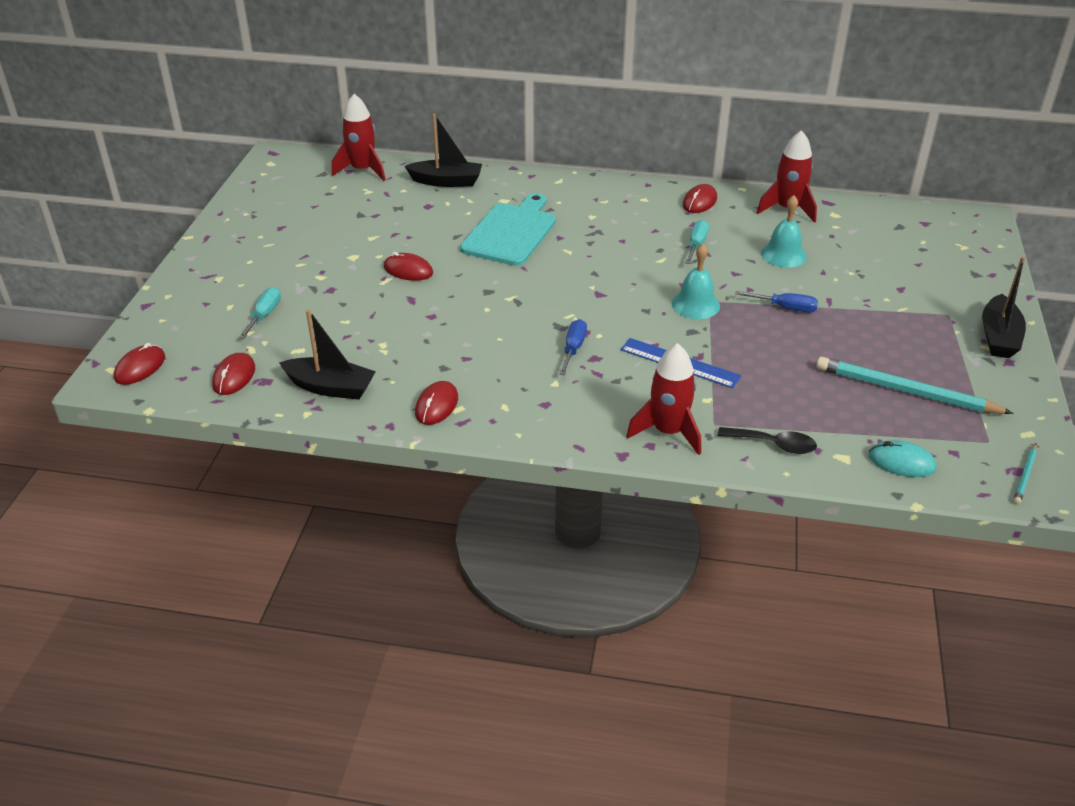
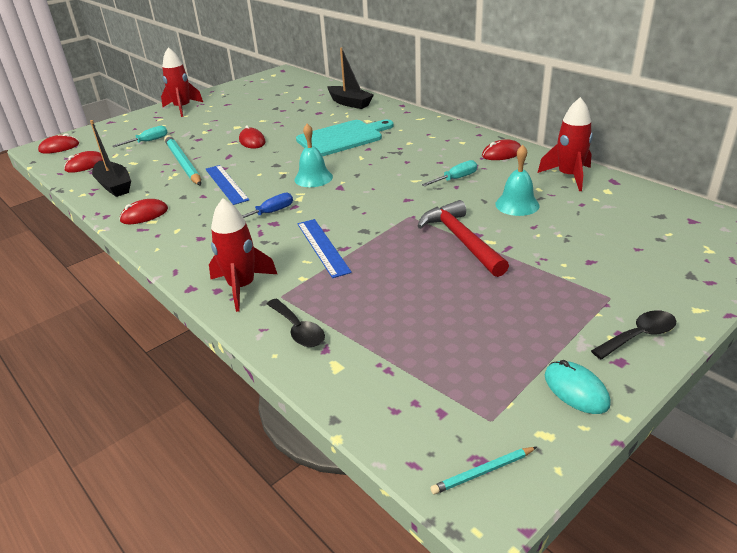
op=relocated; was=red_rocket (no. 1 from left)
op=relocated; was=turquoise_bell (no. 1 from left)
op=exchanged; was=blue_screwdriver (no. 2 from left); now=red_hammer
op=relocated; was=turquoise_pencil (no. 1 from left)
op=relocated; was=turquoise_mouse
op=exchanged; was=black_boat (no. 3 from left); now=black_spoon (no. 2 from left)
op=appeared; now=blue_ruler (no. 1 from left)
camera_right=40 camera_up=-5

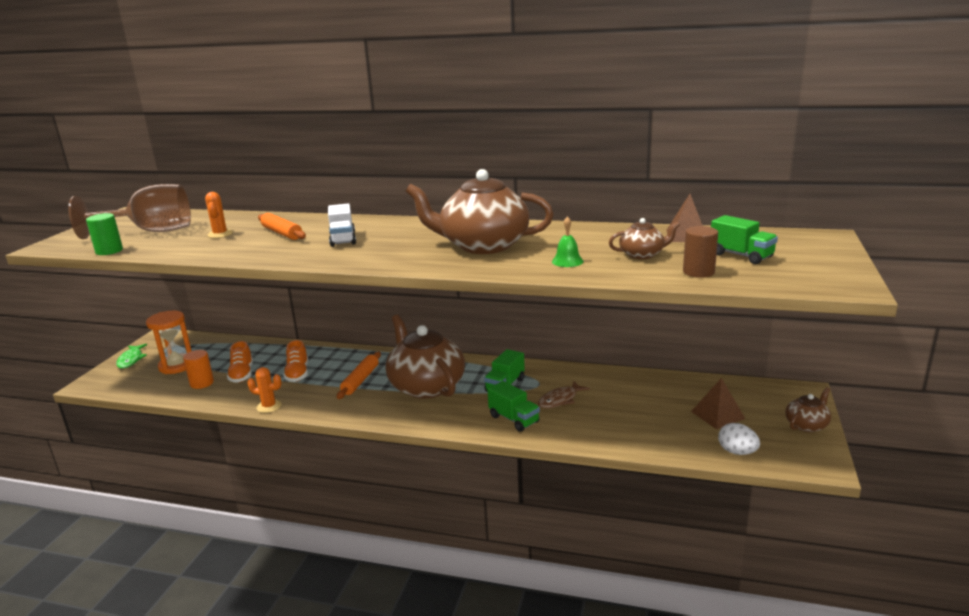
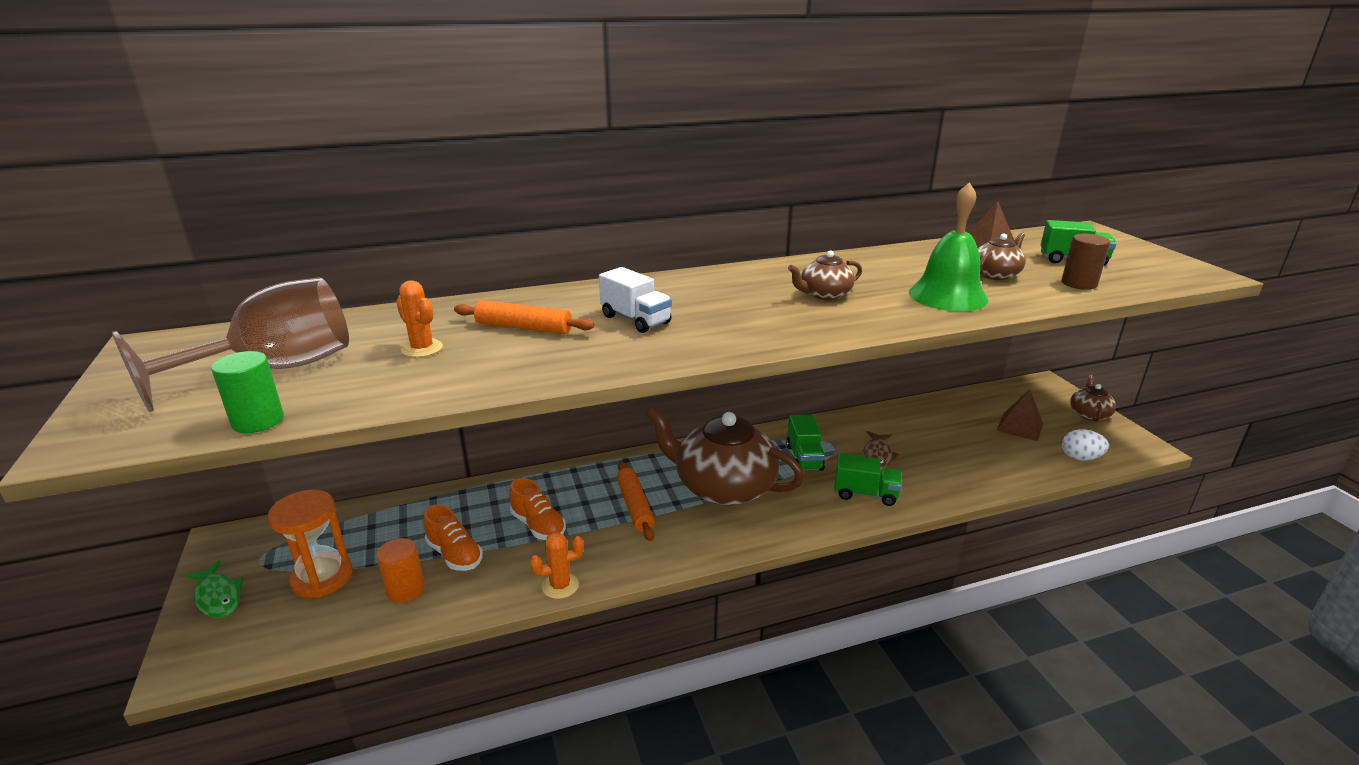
op=size; was=brown_teapot (no. 2 from left); ratio=0.47
op=size; was=green_bell; ratio=2.03
camera_right=-35 camera_up=5

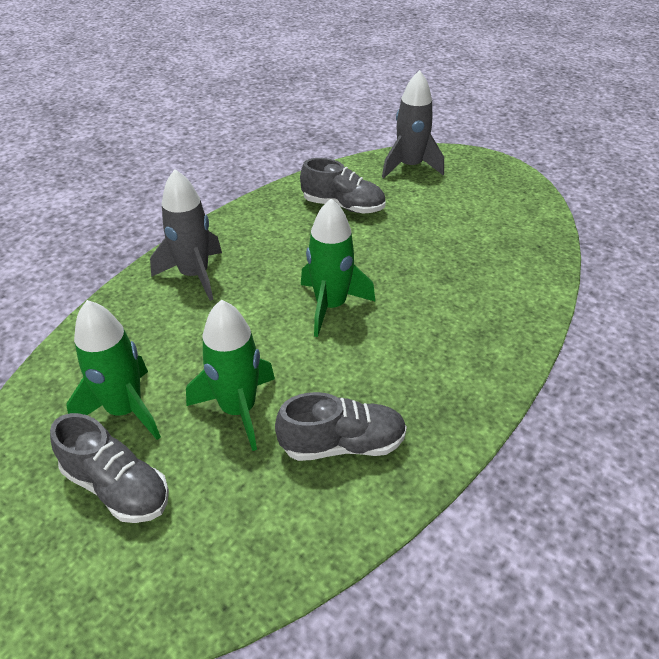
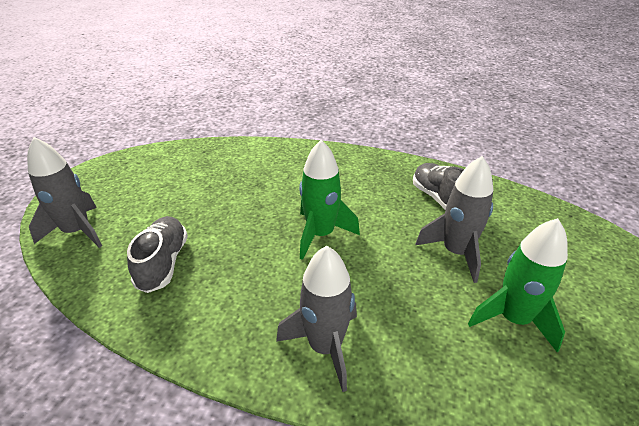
op=missing; was=grey_shoe (no. 1 from left)
op=colour; was=green_rocket (no. 2 from left); now=grey_rocket (no. 3 from left)
camera_right=-110 camera_up=-5

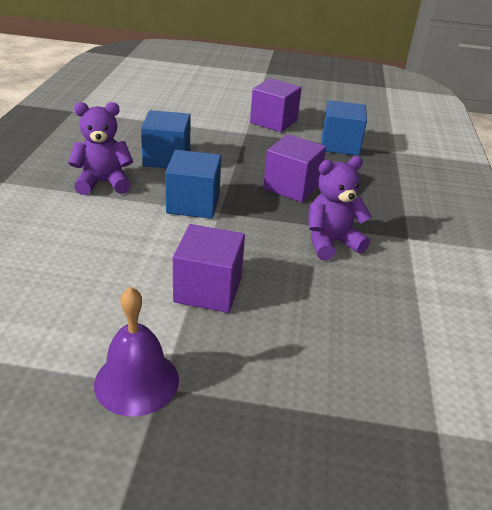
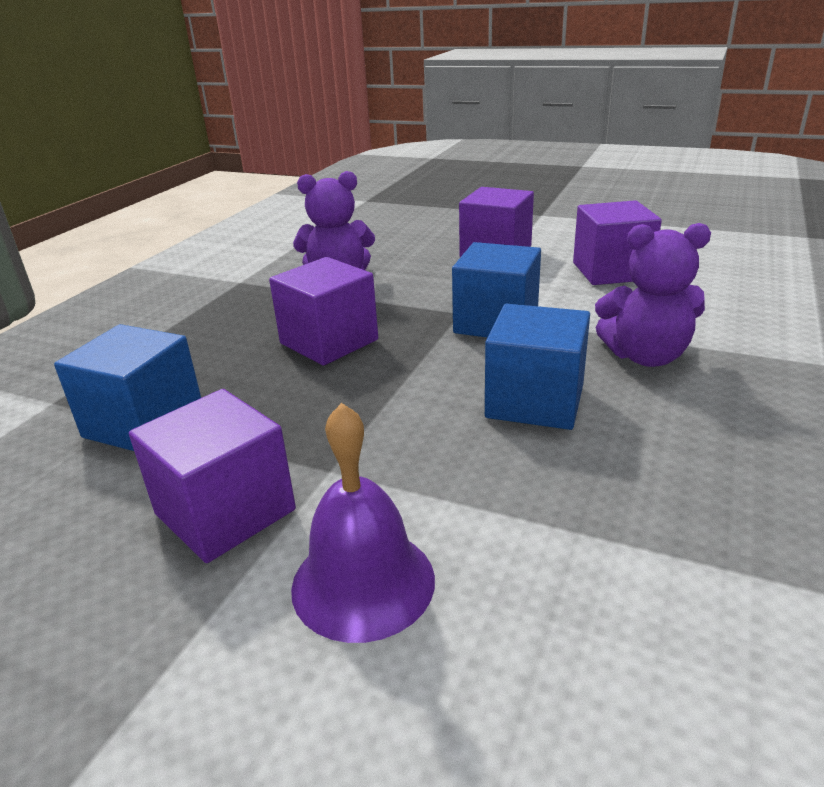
op=relocated; was=purple_bell
op=appeared; now=purple_cube (no. 4 from left)
camera_right=-160 camera_up=-5

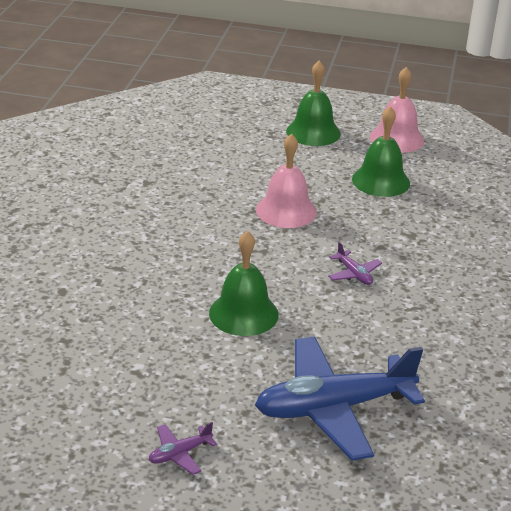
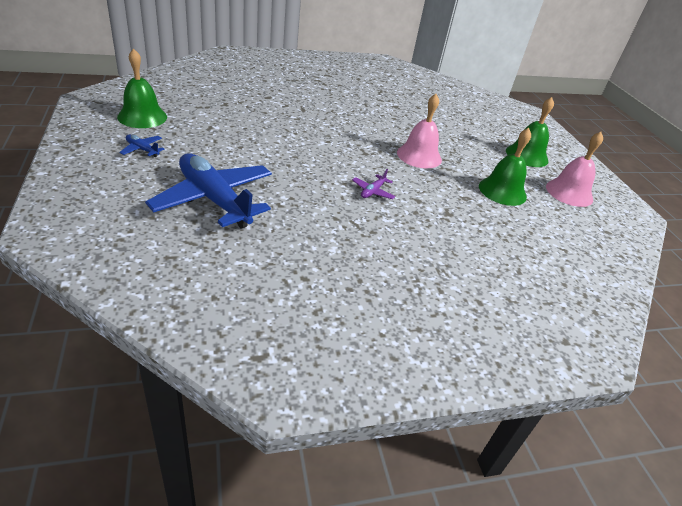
op=colour; was=purple_plane (no. 1 from left); now=blue_plane (no. 1 from left)
op=relocated; was=green_bell (no. 1 from left)
camera_right=60 camera_up=5

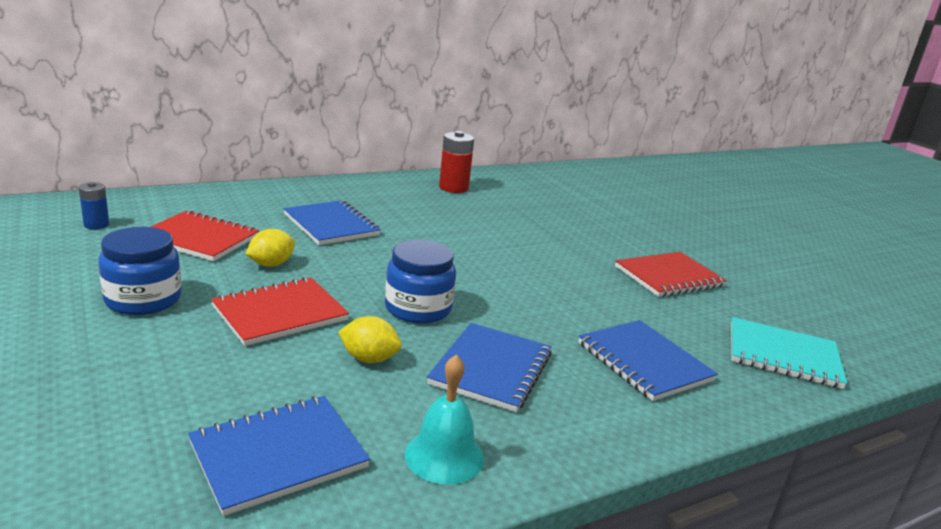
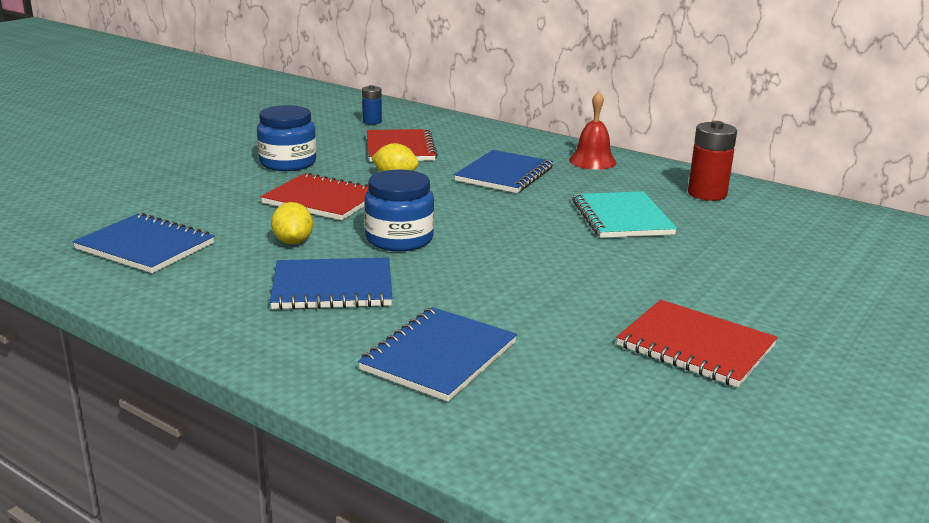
op=missing; was=turquoise_bell
op=relocated; was=turquoise_notebook
op=appeared; now=red_bell
camera_right=65 camera_up=0

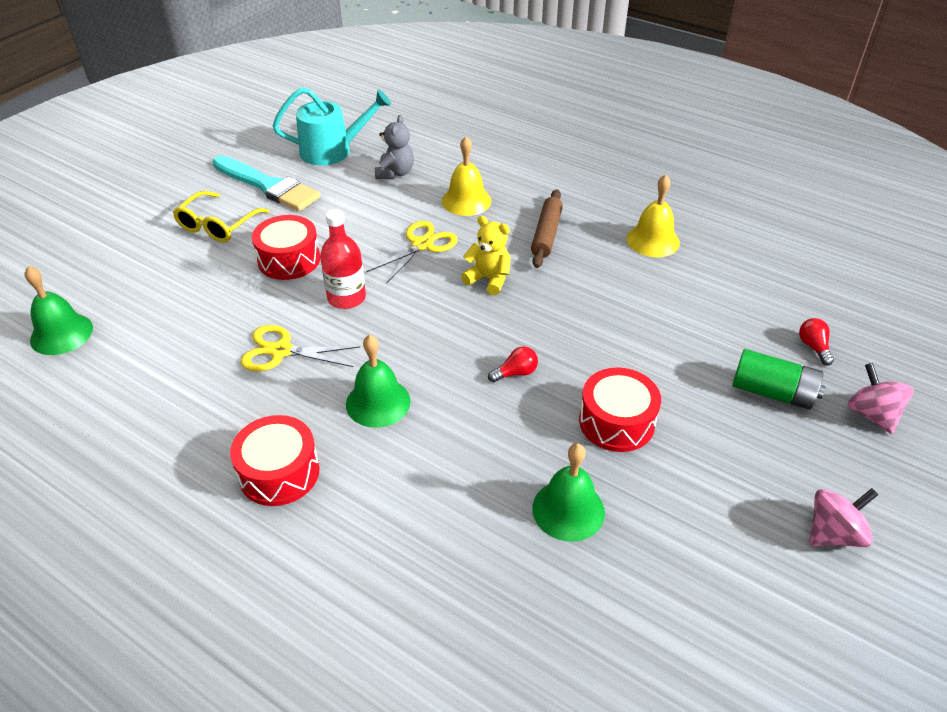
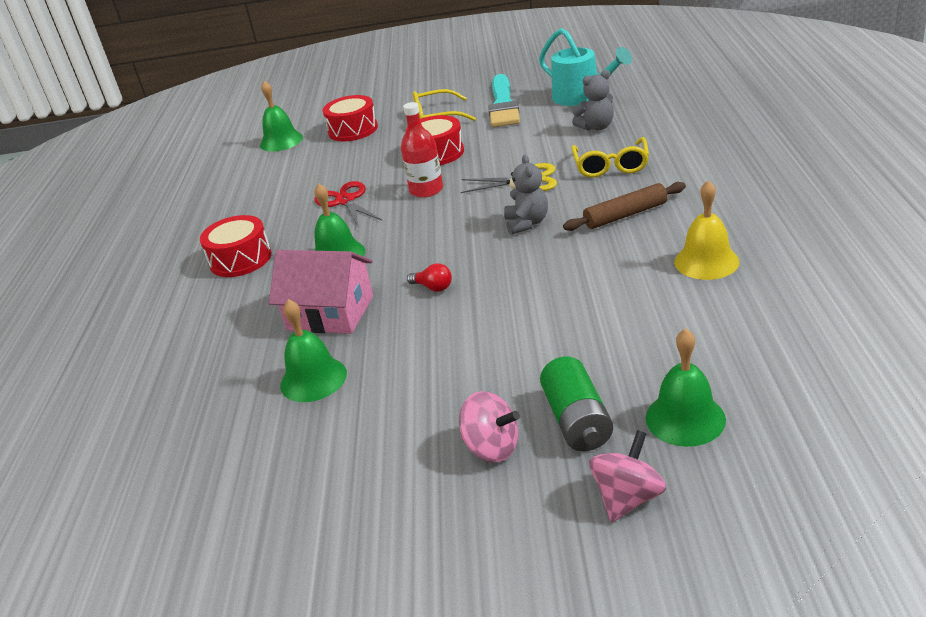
op=colour; was=yellow_scissors (no. 1 from left); now=red_scissors
op=exchanged; was=yellow_bell (no. 1 from left); now=yellow_glasses (no. 2 from left)
op=colour; was=yellow_teddy_bear; now=grey_teddy_bear (no. 1 from left)
op=relocated; was=red_drum (no. 3 from left in the first image); now=red_drum (no. 2 from left)
op=exchanged; was=red_light_bulb (no. 2 from left); now=green_bell (no. 4 from left)
op=relocated; was=pink_spinning_top (no. 1 from left)
op=appeared; now=pink_house
camera_right=60 camera_up=-10

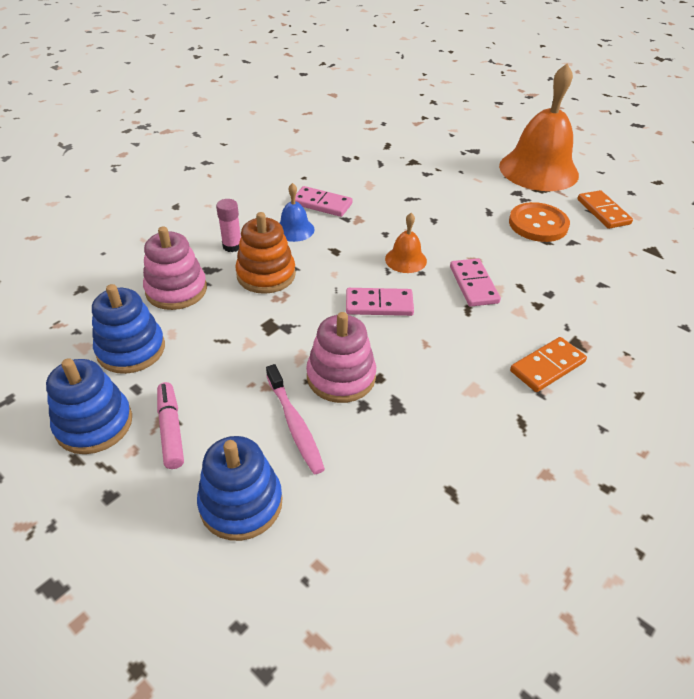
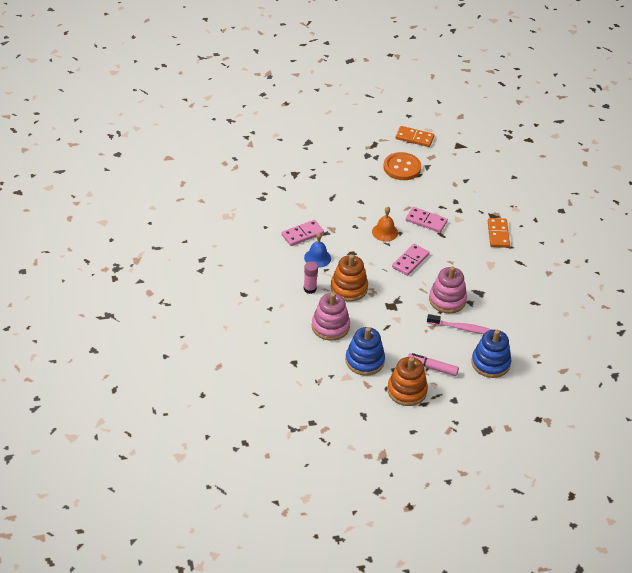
op=colour; was=blue_stacking_toy (no. 1 from left); now=orange_stacking_toy (no. 2 from left)
op=missing; was=orange_bell (no. 2 from left)
camera_right=-55 camera_up=0

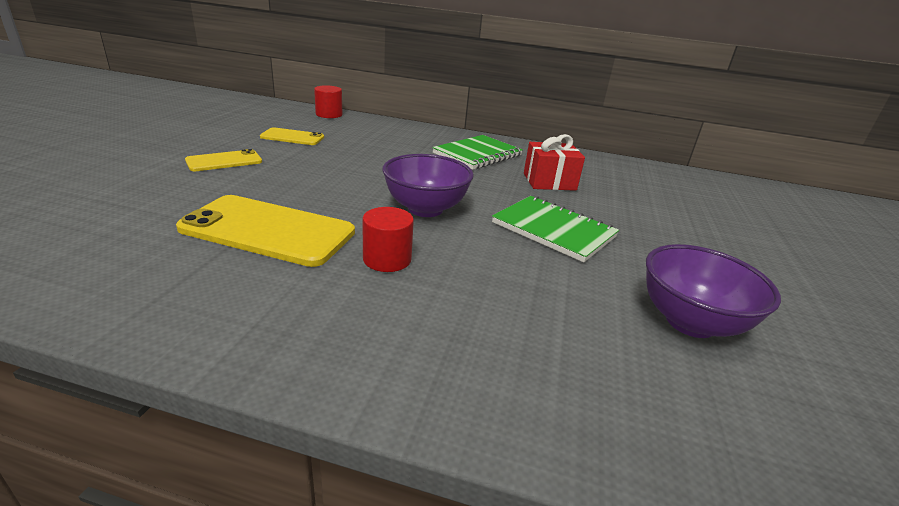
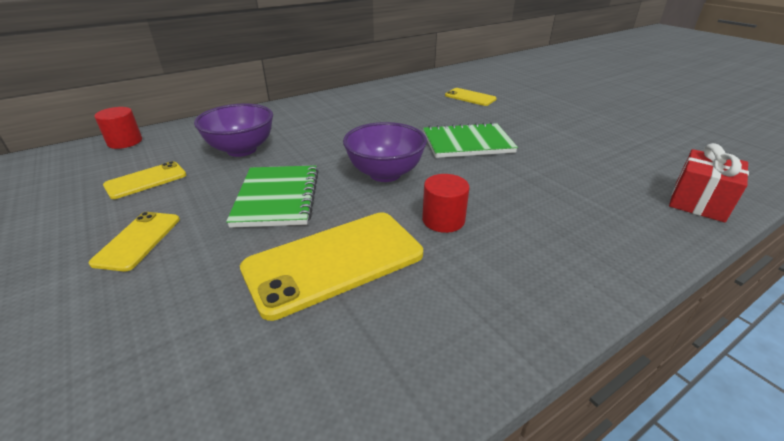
op=relocated; was=green_notebook (no. 1 from left)
op=relocated; was=red_gift
op=relocated; was=purple_bowl (no. 2 from left in the first image); now=purple_bowl (no. 1 from left)
op=appeared; now=yellow_phone (no. 4 from left)
camera_right=-45 camera_up=5

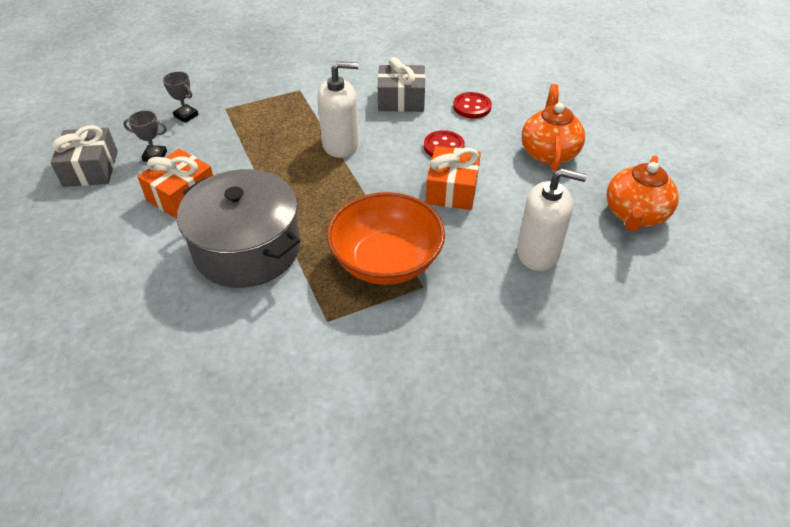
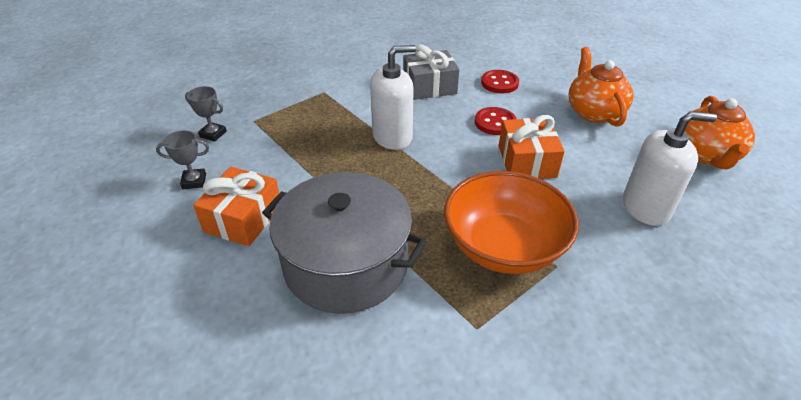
op=missing; was=grey_gift (no. 1 from left)
camera_right=-15 camera_up=-5

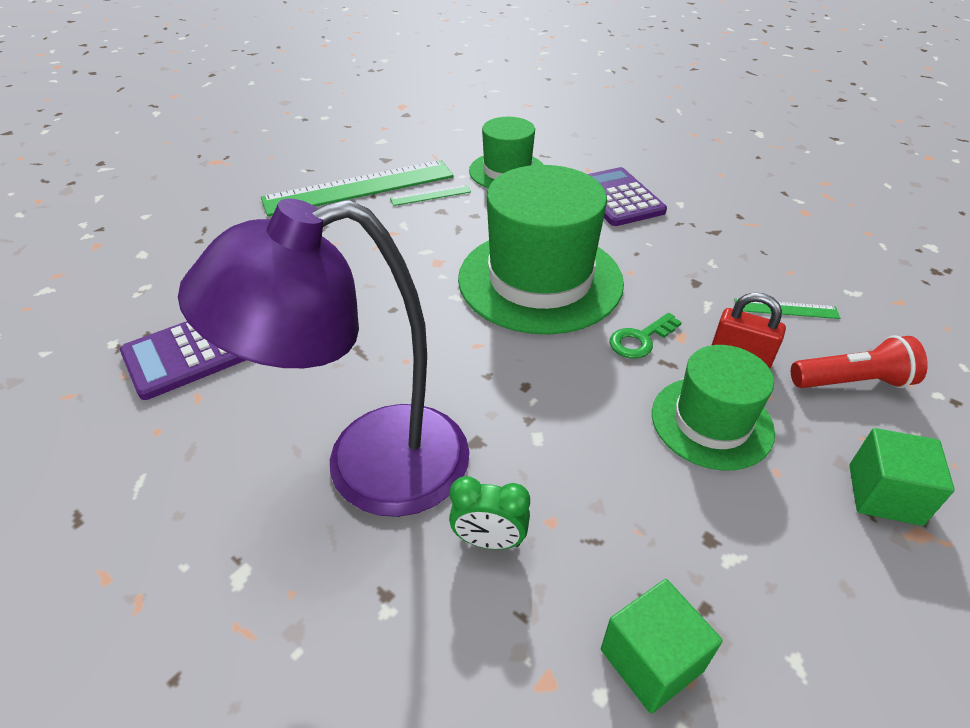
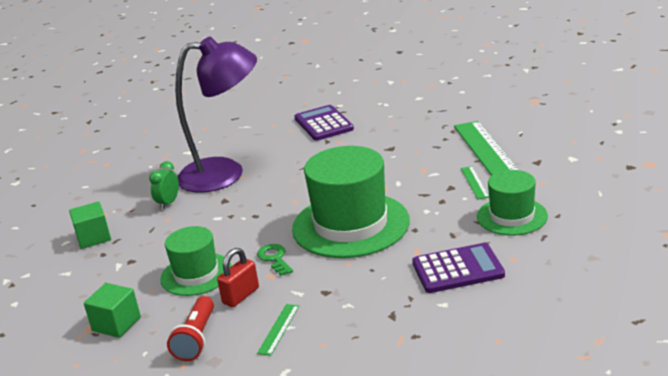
op=spun; was=purple_lamp; clockwise=90
camera_right=105 camera_up=-15

